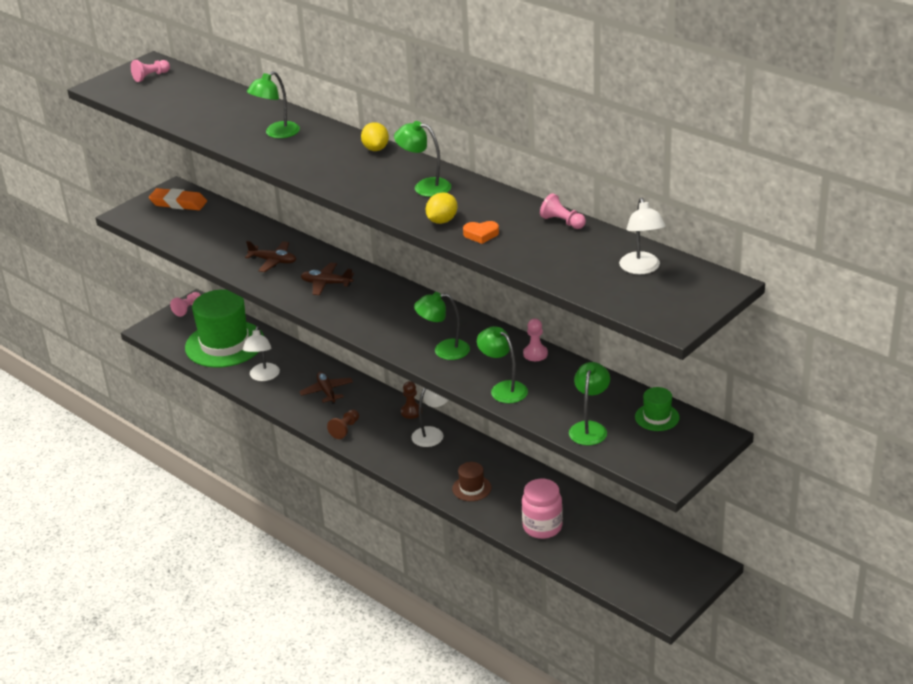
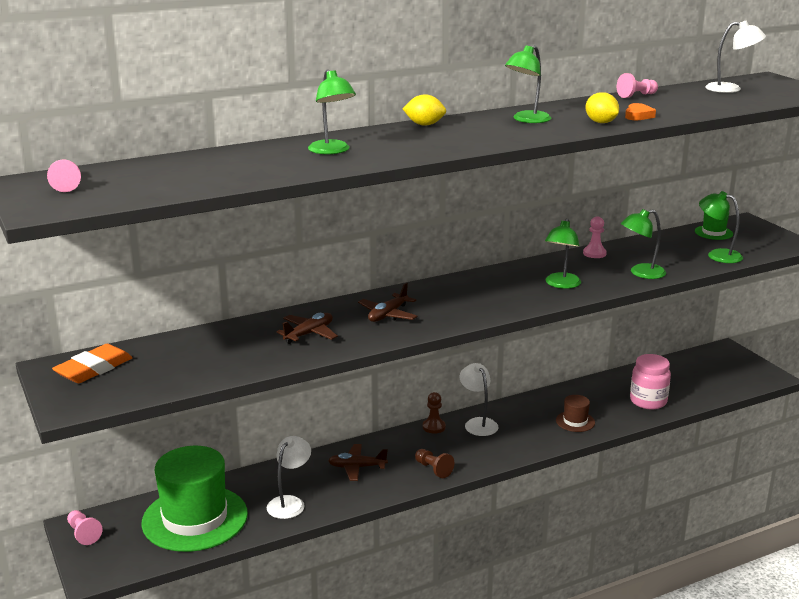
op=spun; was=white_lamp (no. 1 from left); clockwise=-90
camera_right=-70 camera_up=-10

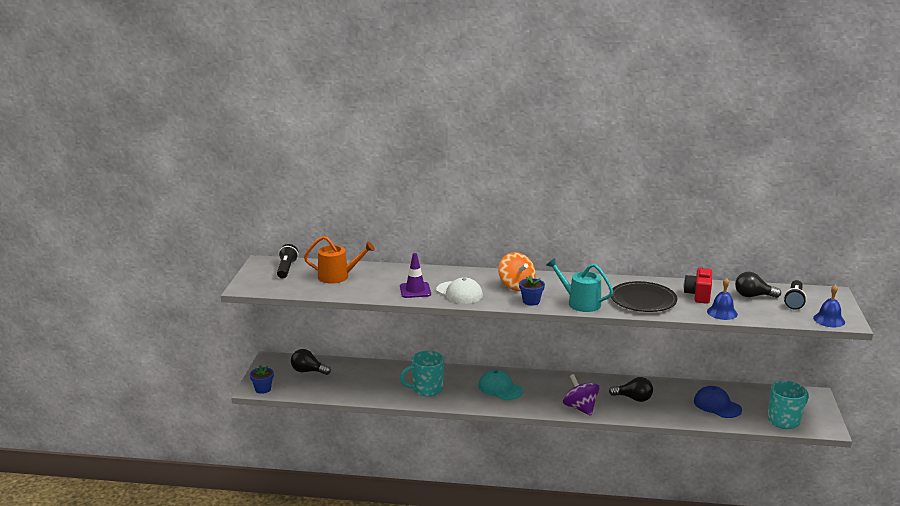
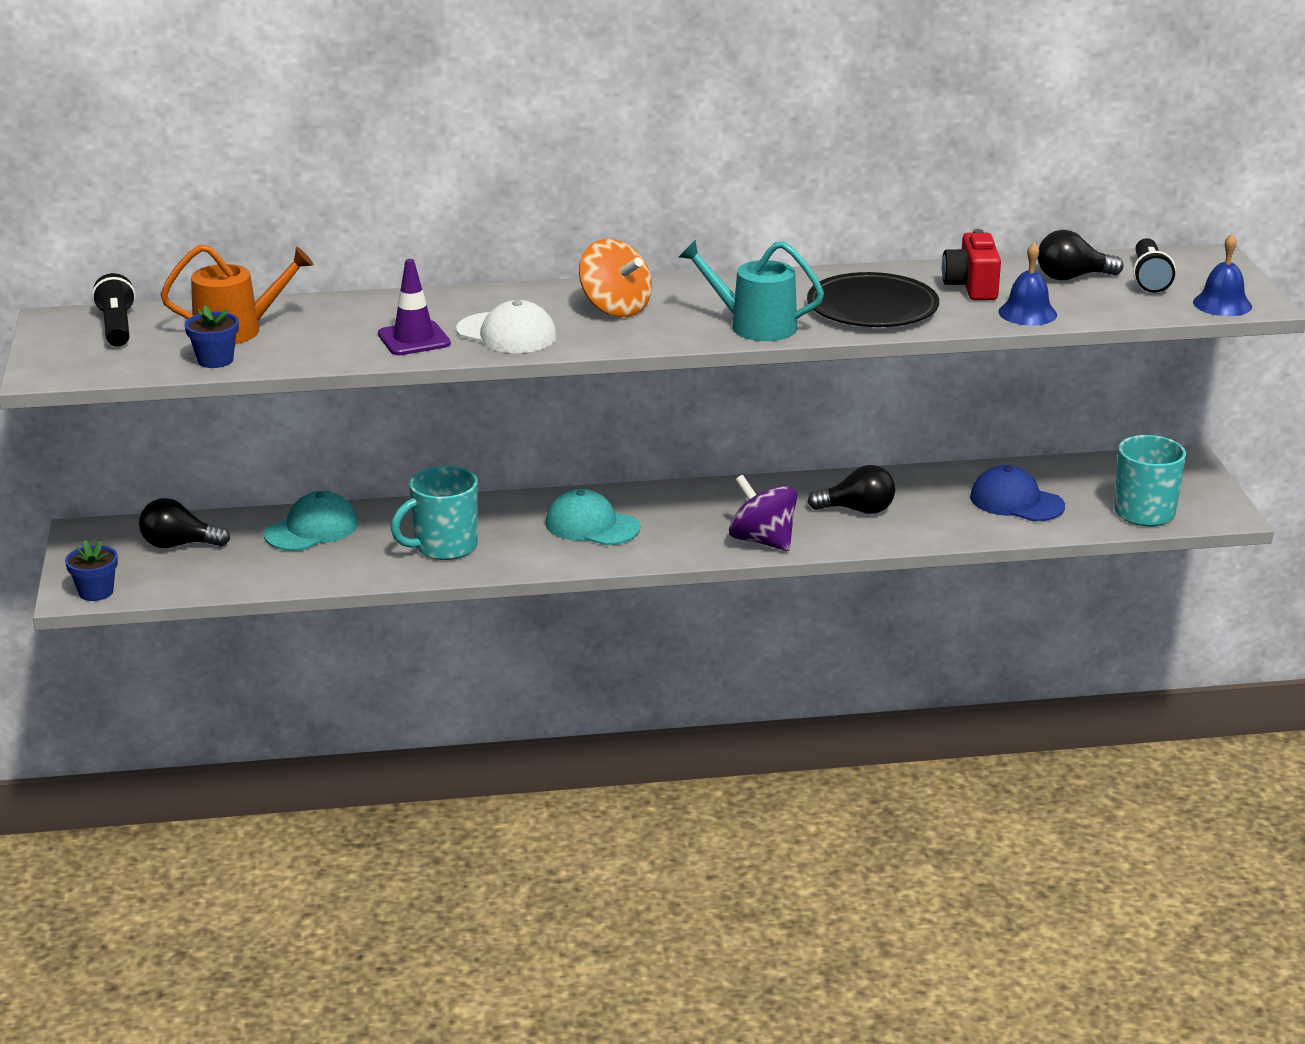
op=relocated; was=blue_flower_pot (no. 2 from left)
op=appeared; now=turquoise_cap (no. 1 from left)
camera_right=-15 camera_up=5

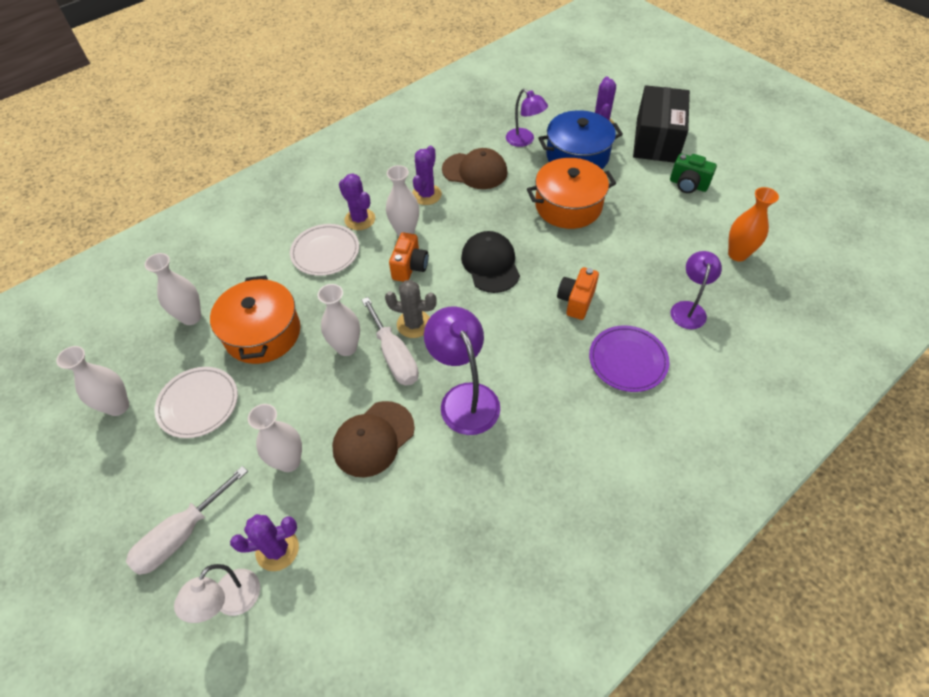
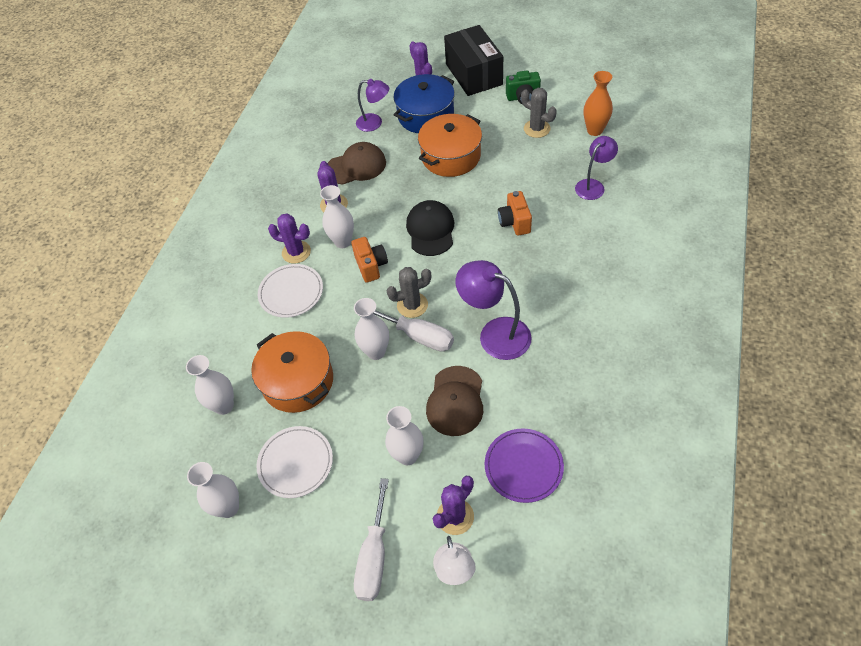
op=spun; was=black_cap; clockwise=45
op=relocated; was=purple_plate
op=spun; was=purple_lamp (no. 3 from left); clockwise=60
op=appeared; now=grey_cactus (no. 2 from left)
camera_right=-30 camera_up=0

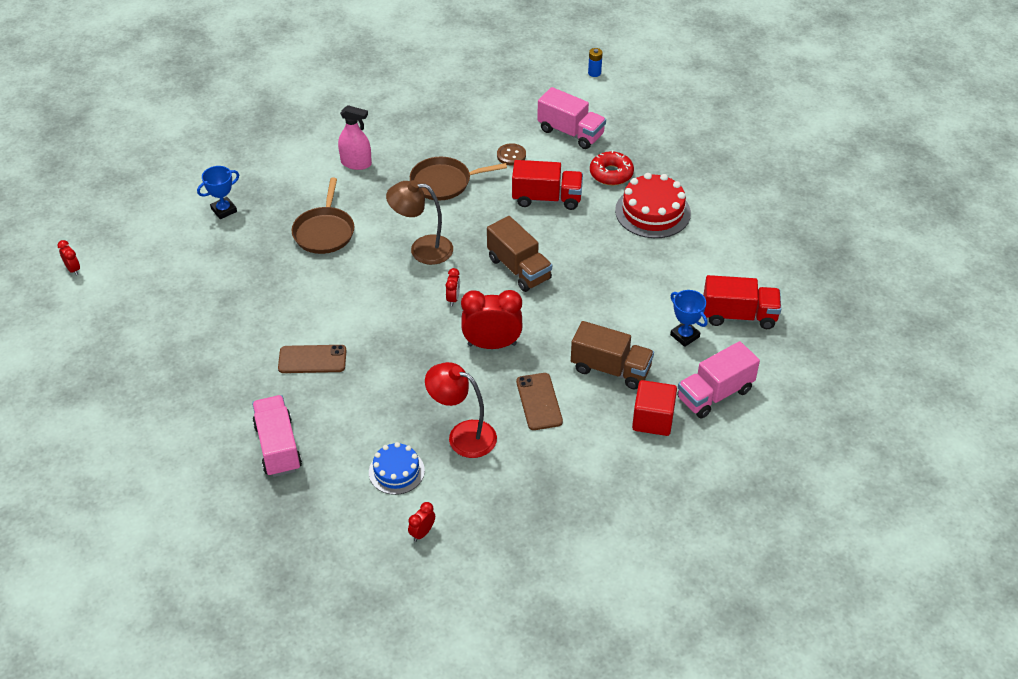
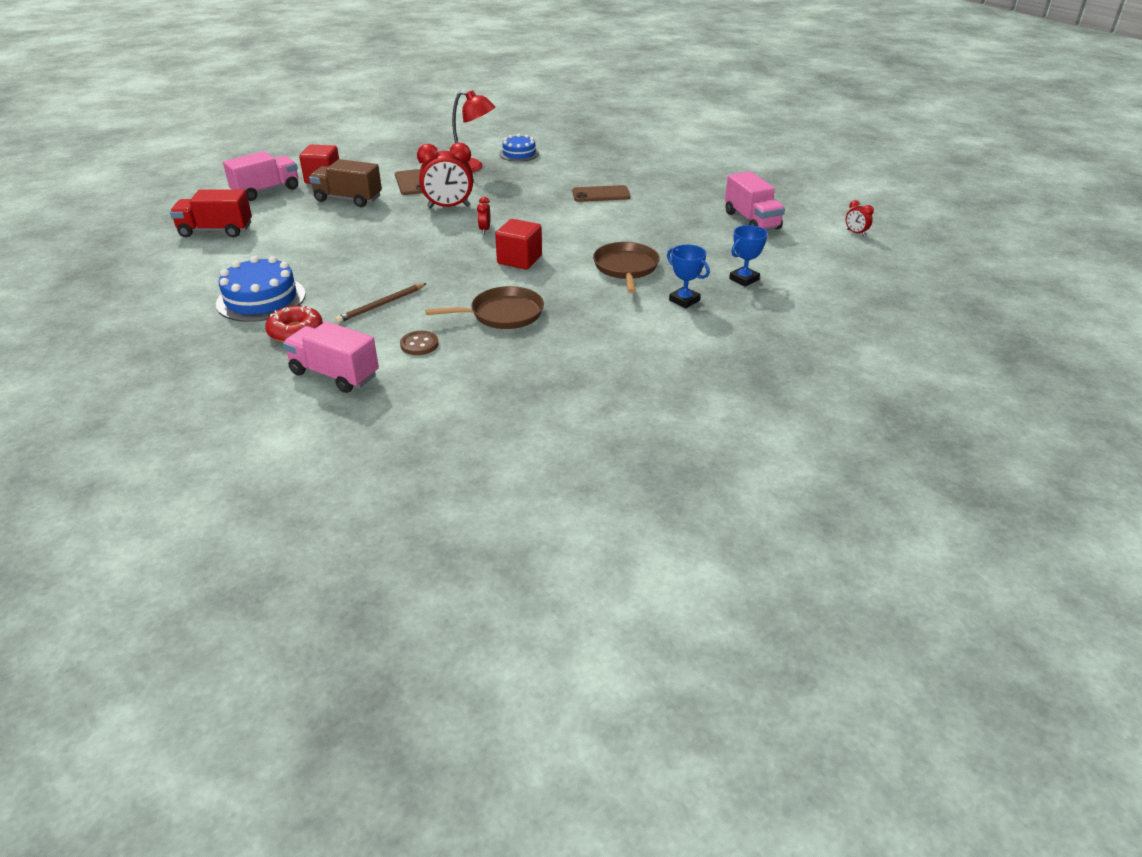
op=relocated; was=pink_truck (no. 1 from left in the first image); now=pink_truck (no. 3 from left)
op=missing; was=pink_spray_bottle
op=exchanged; was=brown_lamp; now=red_cube (no. 2 from left)
op=missing; was=red_clock (no. 2 from left)
op=missing; was=brown_truck (no. 1 from left)
op=exchanged; was=red_truck (no. 1 from left); now=brown_pencil
op=missing; was=blue_battery
op=colour; was=red_cake; now=blue_cake (no. 1 from left)
op=relocated; was=blue_trophy (no. 2 from left in the first image); now=blue_trophy (no. 1 from left)
camera_right=175 camera_up=-10

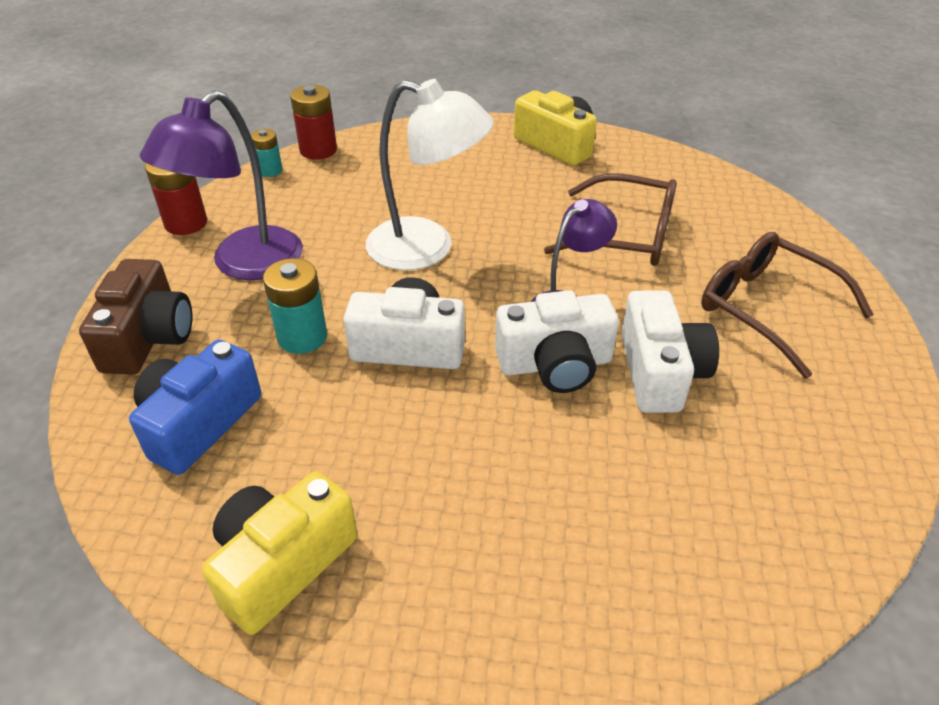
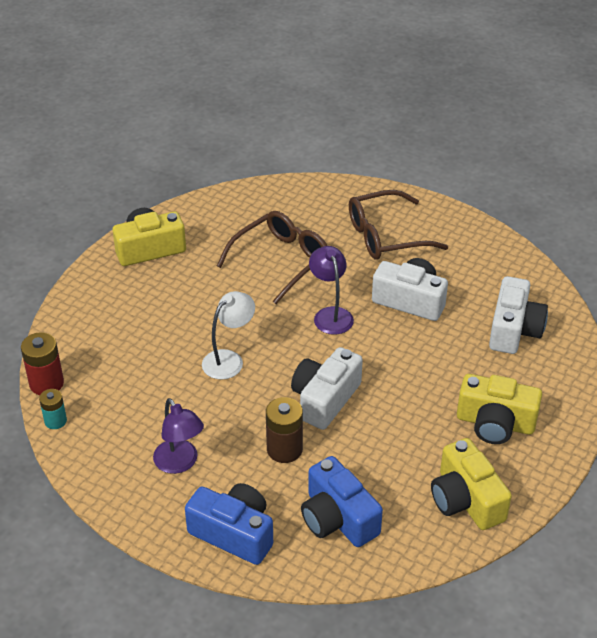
op=colour; was=brown_camera; now=blue_camera (no. 1 from left)
op=size; was=purple_lamp (no. 1 from left); ratio=0.62
op=missing; was=red_battery (no. 1 from left)
op=colour; was=turquoise_battery (no. 2 from left); now=brown_battery
op=size; was=white_lamp; ratio=0.62
op=relocated; was=white_camera (no. 2 from left in the first image); now=white_camera (no. 3 from left)
op=appeared; now=yellow_camera (no. 3 from left)
camera_right=-65 camera_up=0

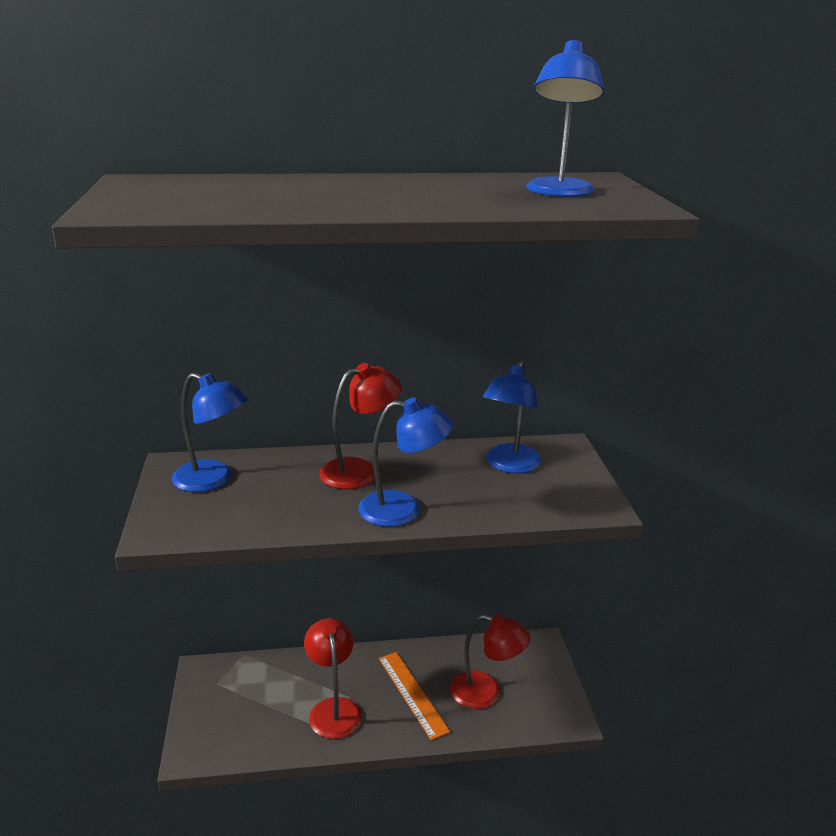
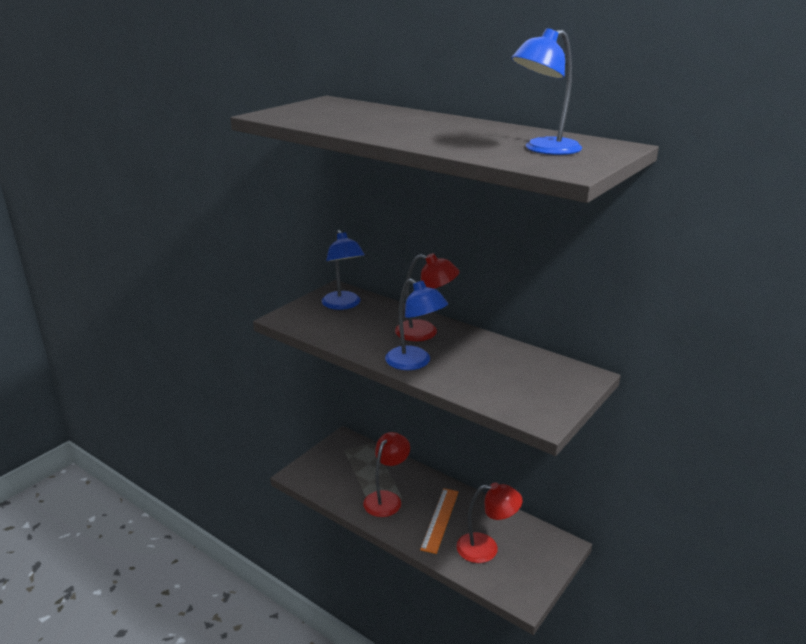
op=spun; was=red_lamp (no. 3 from left); clockwise=-60
op=missing; was=blue_lamp (no. 3 from left)
camera_right=45 camera_up=0

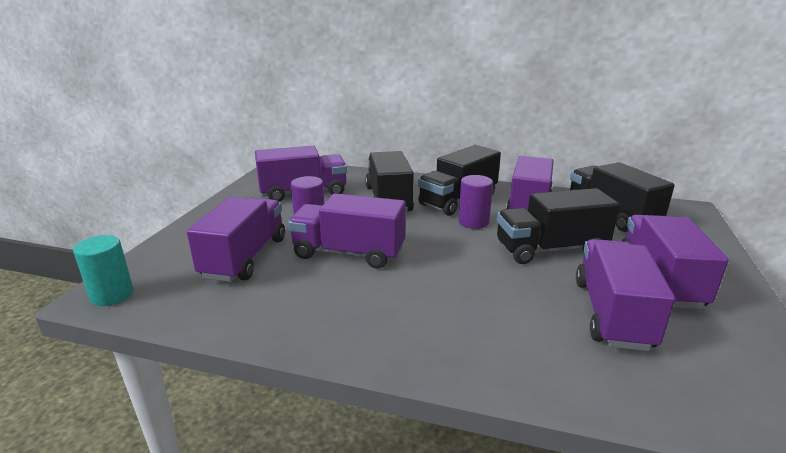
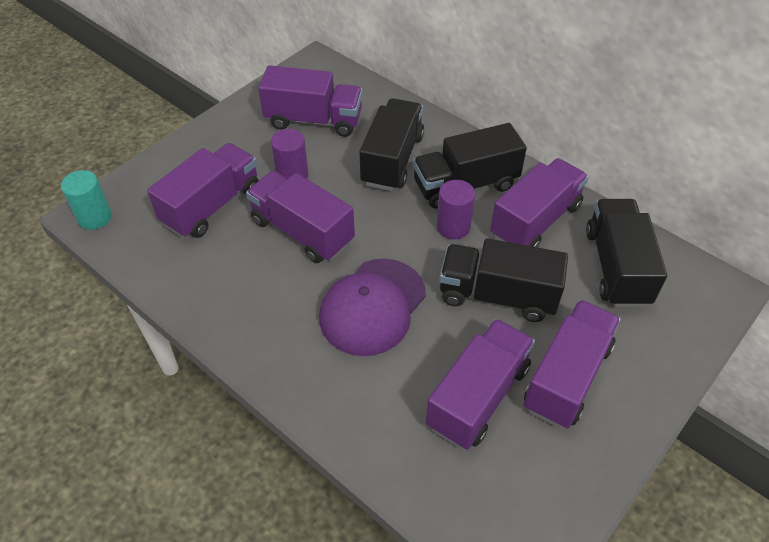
op=appeared; now=purple_cap
camera_right=25 camera_up=25

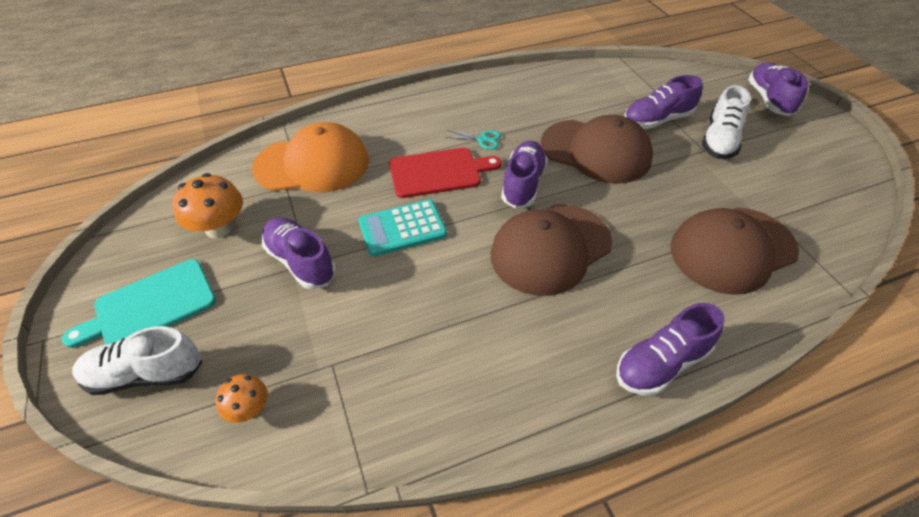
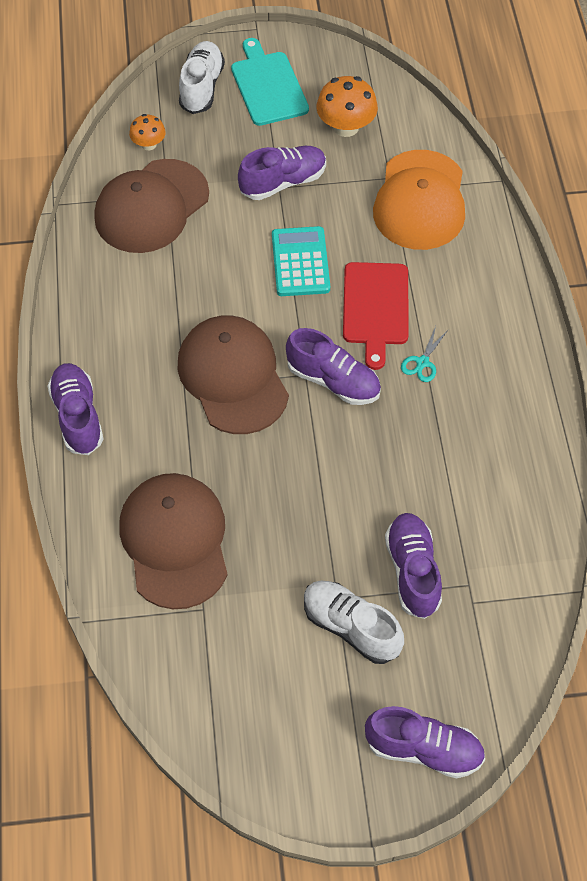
op=relocated; was=brown_cap (no. 2 from left in the first image); now=brown_cap (no. 1 from left)
camera_right=105 camera_up=10

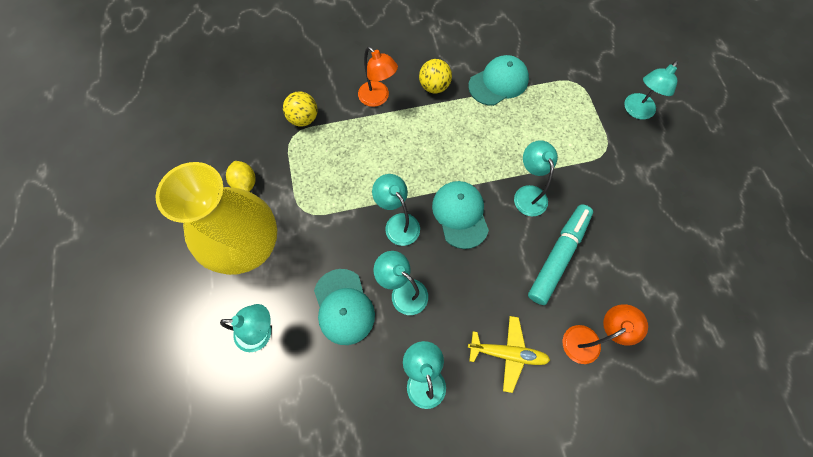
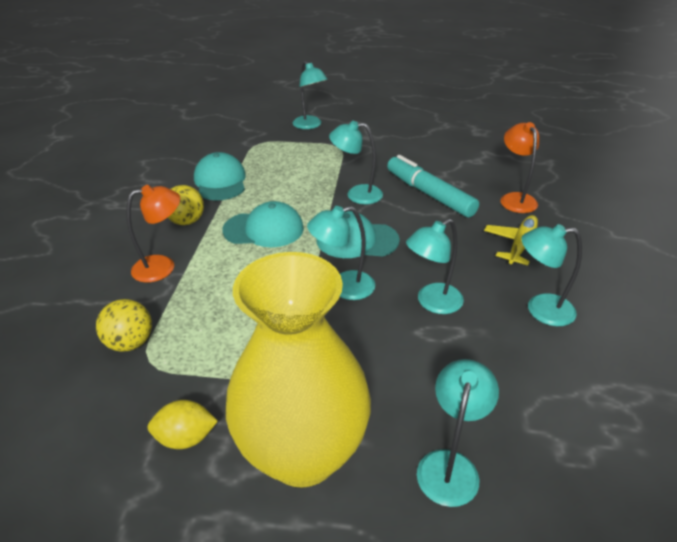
op=relocated; was=turquoise_cap (no. 1 from left in the first image); now=turquoise_cap (no. 2 from left)
camera_right=-70 camera_up=-30

